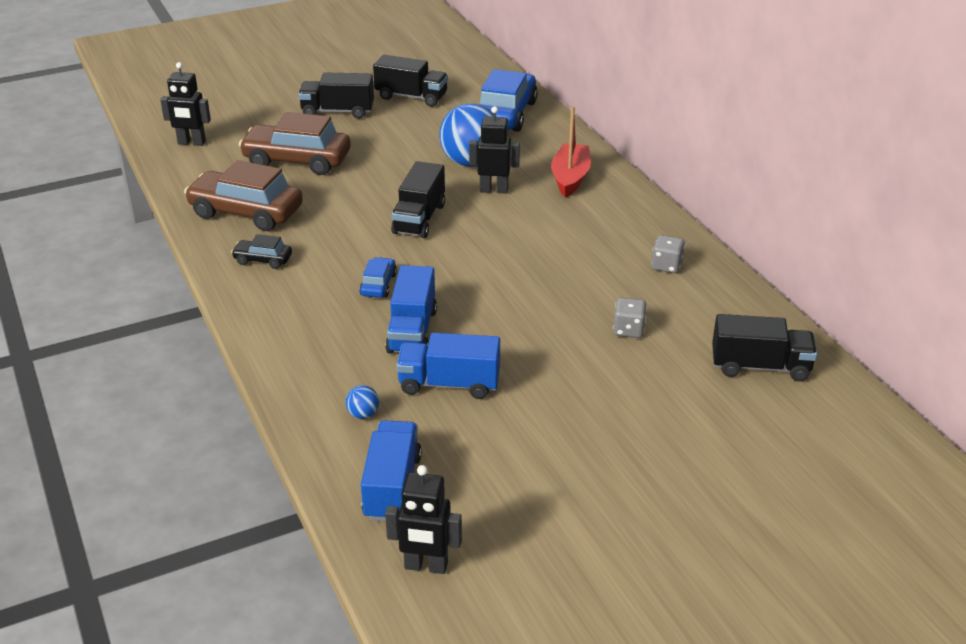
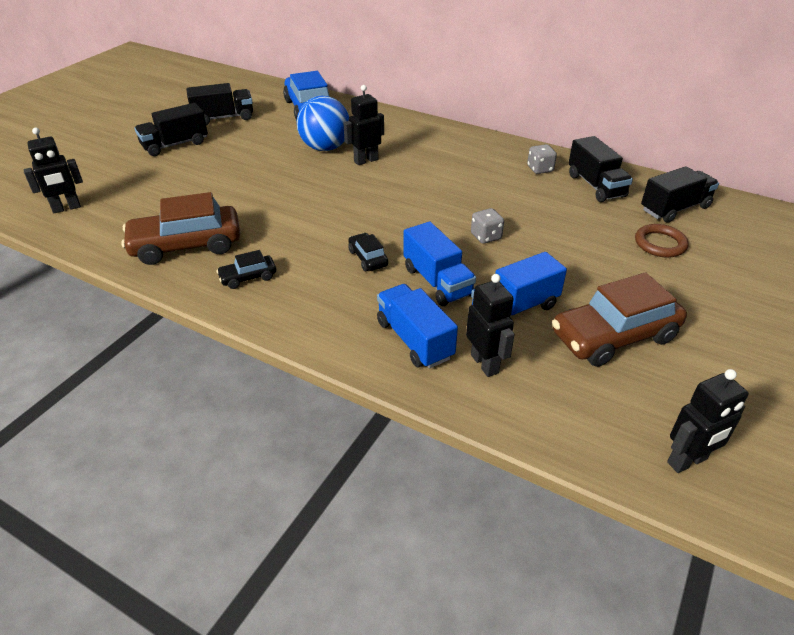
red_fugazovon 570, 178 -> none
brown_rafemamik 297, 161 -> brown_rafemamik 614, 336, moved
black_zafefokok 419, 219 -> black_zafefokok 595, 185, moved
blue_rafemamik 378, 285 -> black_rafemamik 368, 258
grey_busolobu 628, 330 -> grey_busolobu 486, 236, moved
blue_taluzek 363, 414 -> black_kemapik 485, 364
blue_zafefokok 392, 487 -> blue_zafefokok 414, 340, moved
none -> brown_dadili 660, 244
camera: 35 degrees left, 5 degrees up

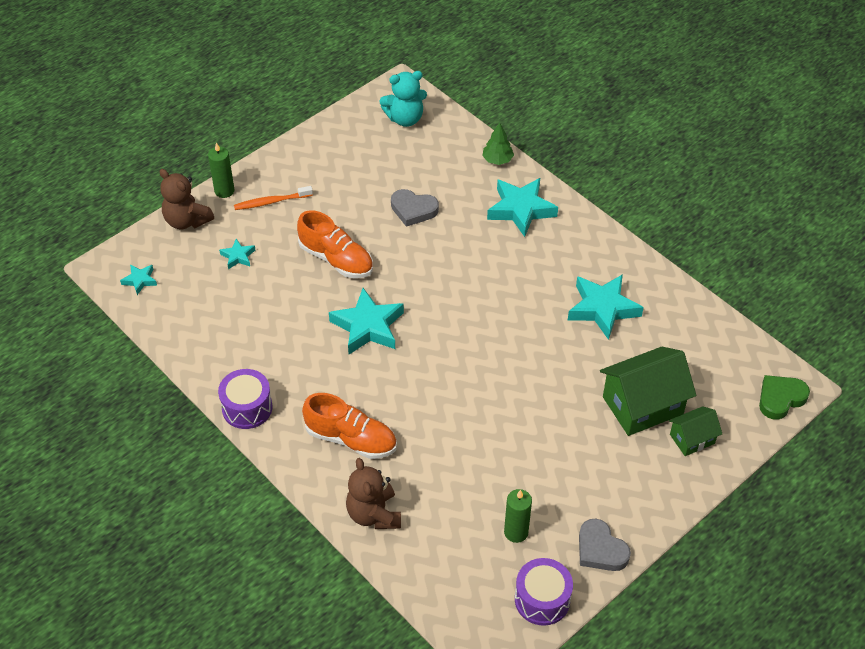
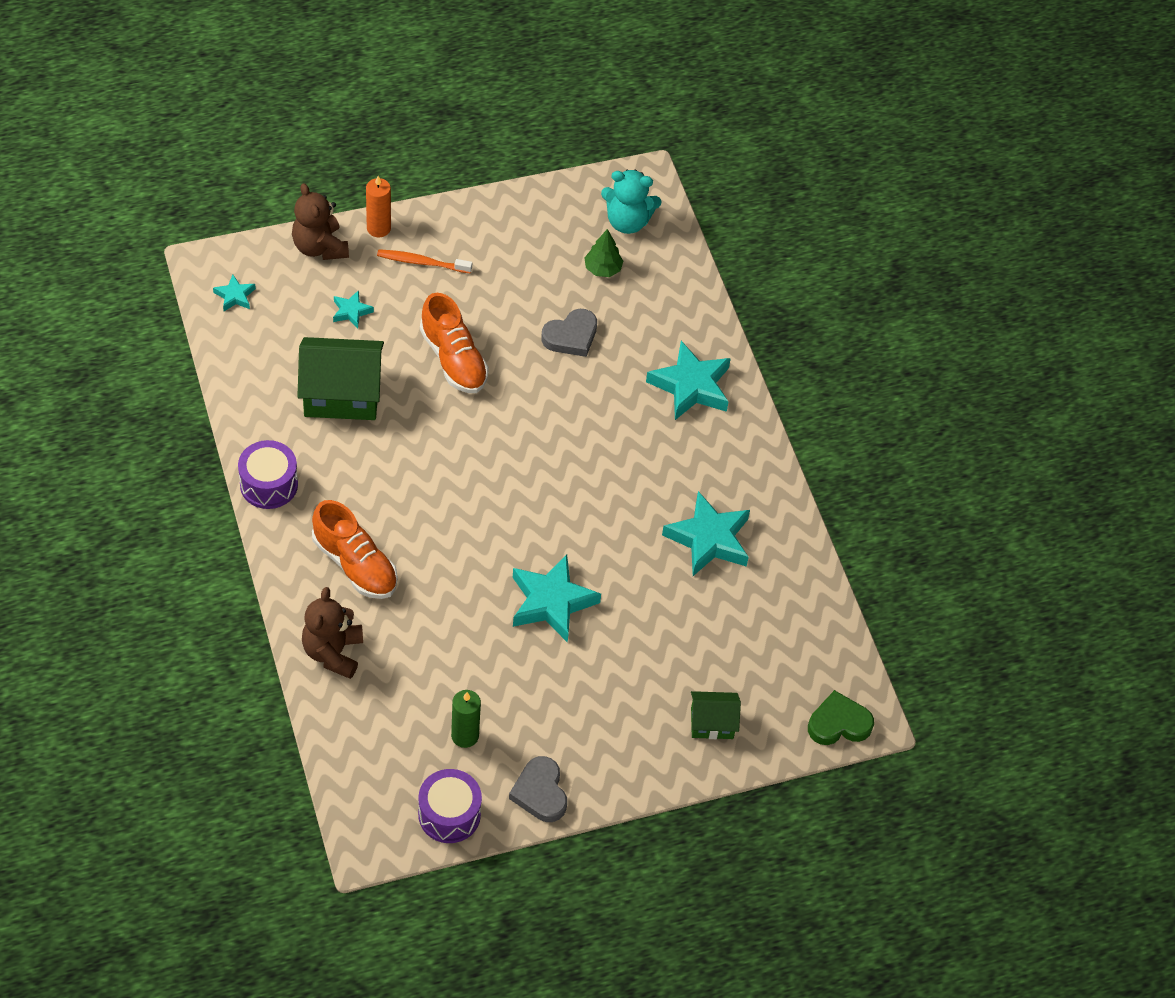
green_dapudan 497, 160 -> green_dapudan 602, 269, moved
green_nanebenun 224, 191 -> orange_nanebenun 378, 228
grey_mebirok 413, 210 -> grey_mebirok 571, 336, 75 degrees counterclockwise
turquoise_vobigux 368, 326 -> turquoise_vobigux 551, 602, moved
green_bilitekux 642, 405 -> green_bilitekux 342, 395, moved
camera: 20 degrees right, 5 degrees up

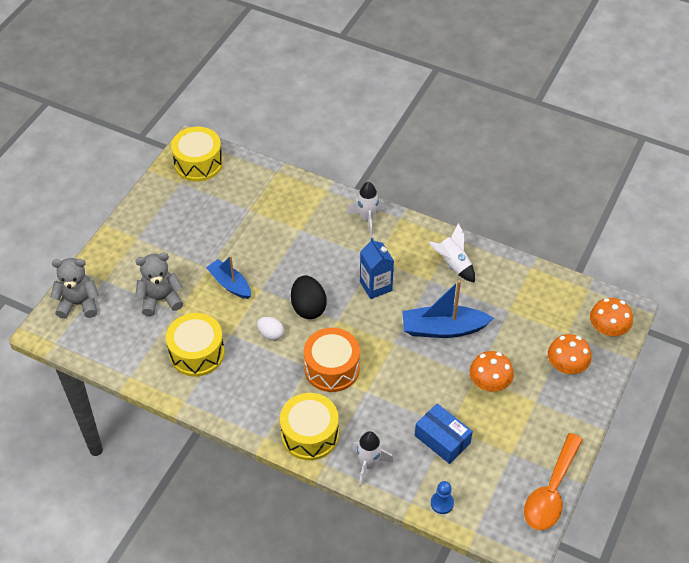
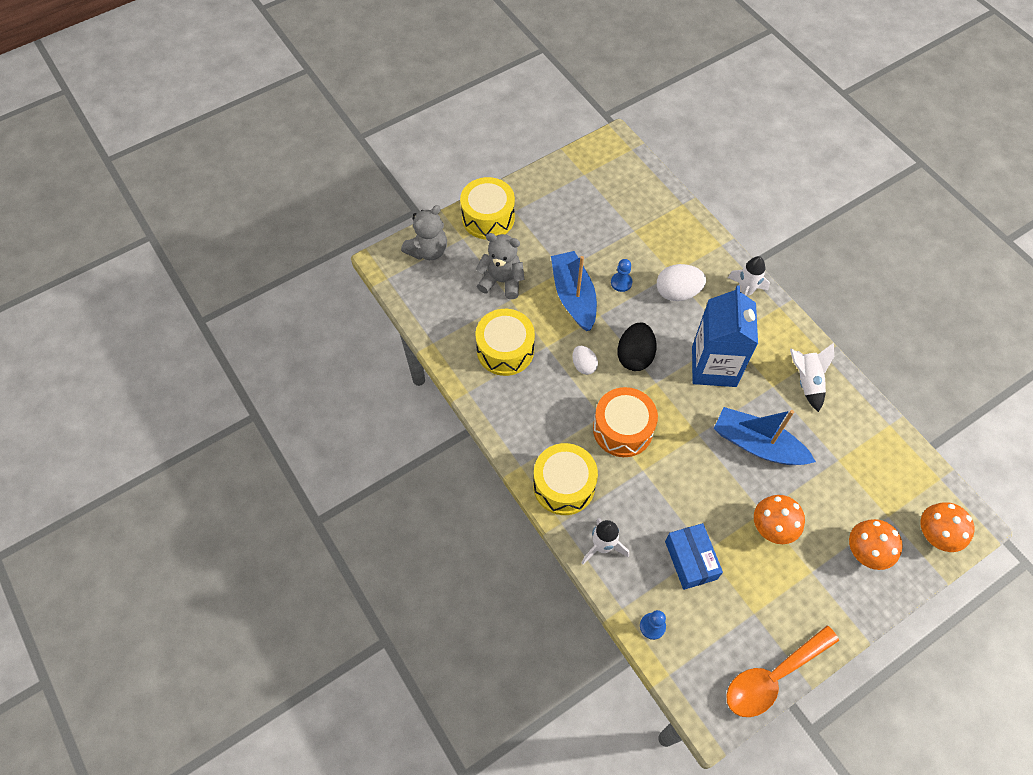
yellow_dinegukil 198, 163 -> yellow_dinegukil 488, 218, moved
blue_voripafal 376, 286 -> blue_voripafal 714, 366, x1.62
blue_fugazovon 230, 284 -> blue_fugazovon 573, 296, x1.51
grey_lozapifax 79, 303 -> grey_lozapifax 428, 250, 105 degrees clockwise
none -> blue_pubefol 621, 282
none -> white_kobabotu 677, 292
camera: 30 degrees right, 10 degrees up

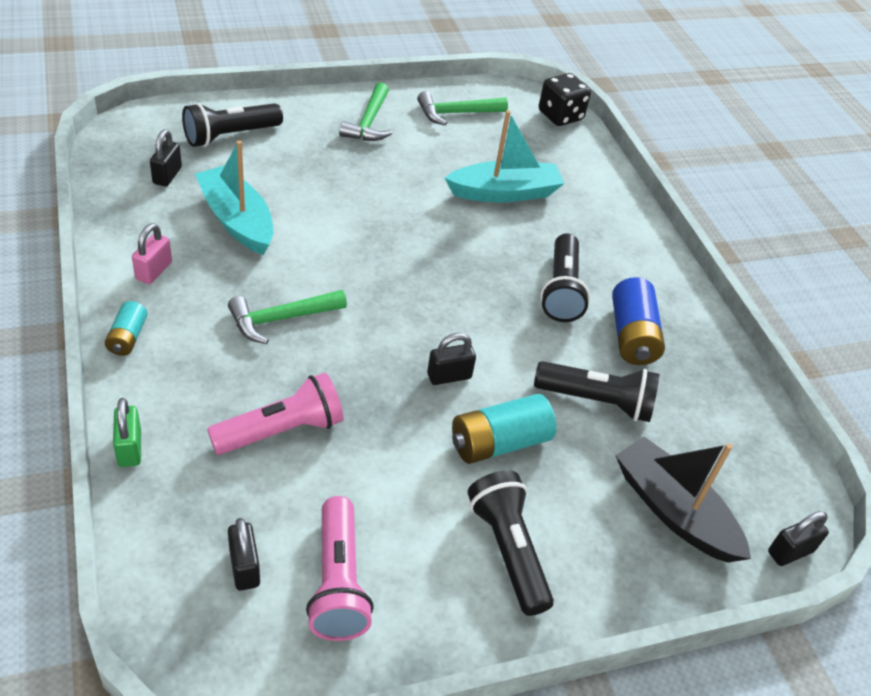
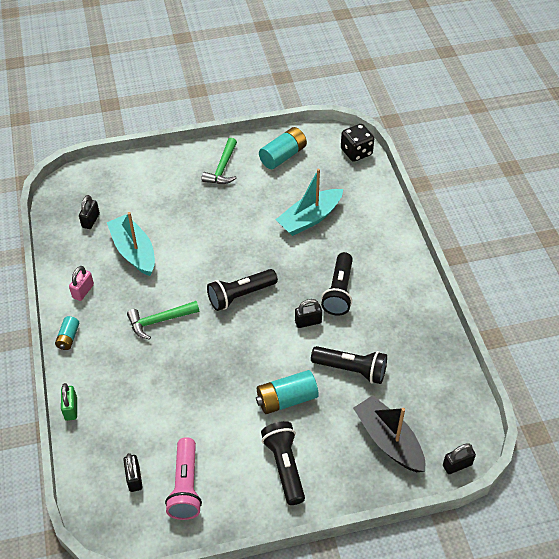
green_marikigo 456, 113 -> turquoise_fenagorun 283, 156
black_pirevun 230, 136 -> black_pirevun 240, 295, moved
turquoise_fugazovon 504, 192 -> turquoise_fugazovon 310, 219, 150 degrees clockwise
blue_fenagorun 632, 336 -> none
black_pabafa 449, 376 -> black_pabafa 308, 322, moved
pink_pirevun 281, 430 -> none
camera: 10 degrees right, 5 degrees up

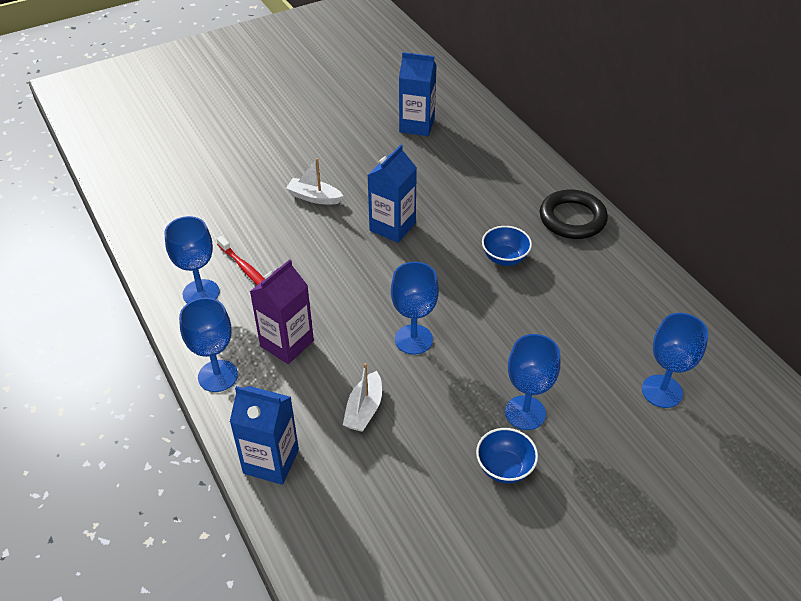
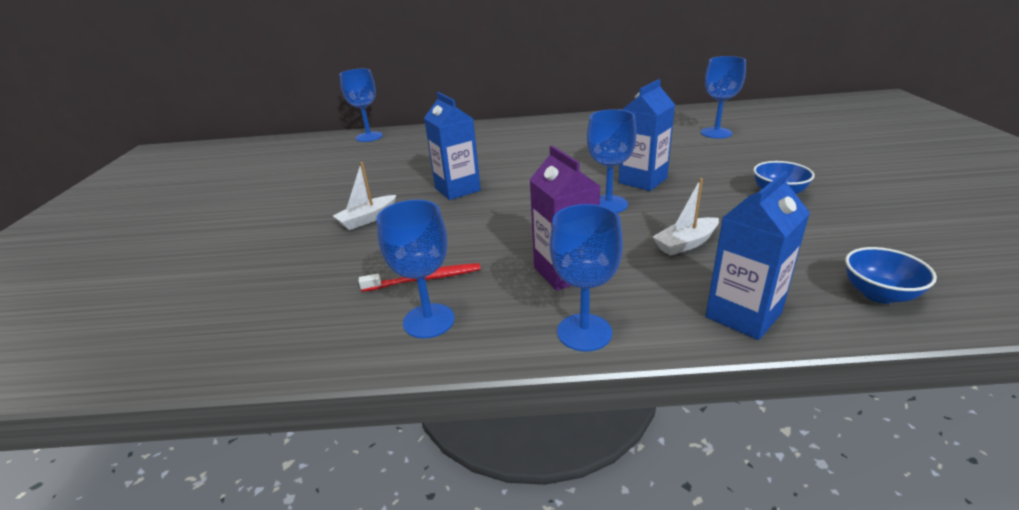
blue_voripafal 417, 125 -> blue_voripafal 642, 180, moved
black_dadili 572, 218 -> none
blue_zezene 504, 258 -> blue_zezene 878, 294, moved
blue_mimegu 525, 413 -> blue_mimegu 369, 137, moved
white_fugazovon 364, 409 -> white_fugazovon 685, 243, 105 degrees clockwise
camera: 60 degrees left, 15 degrees down

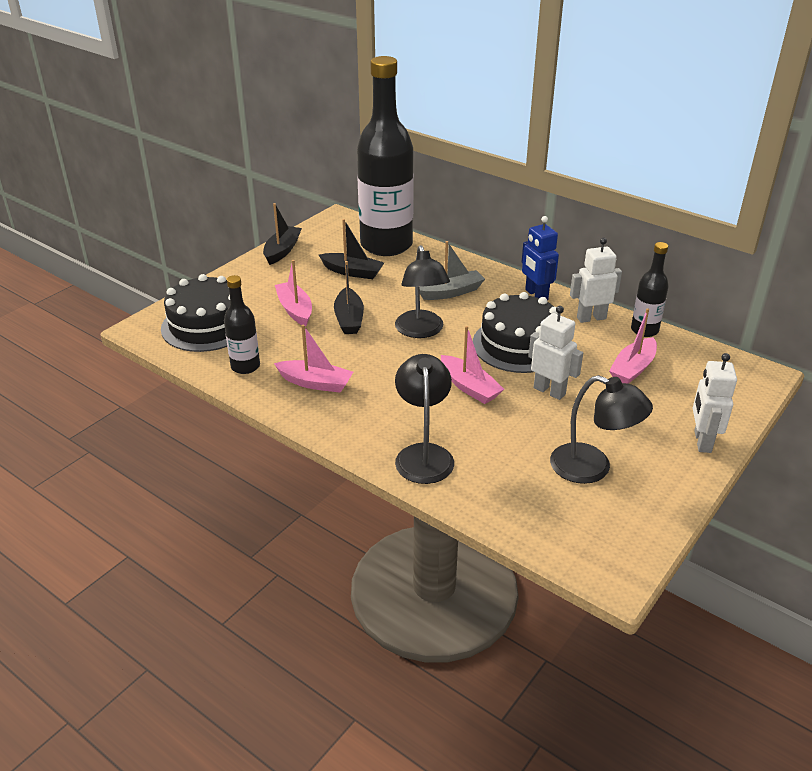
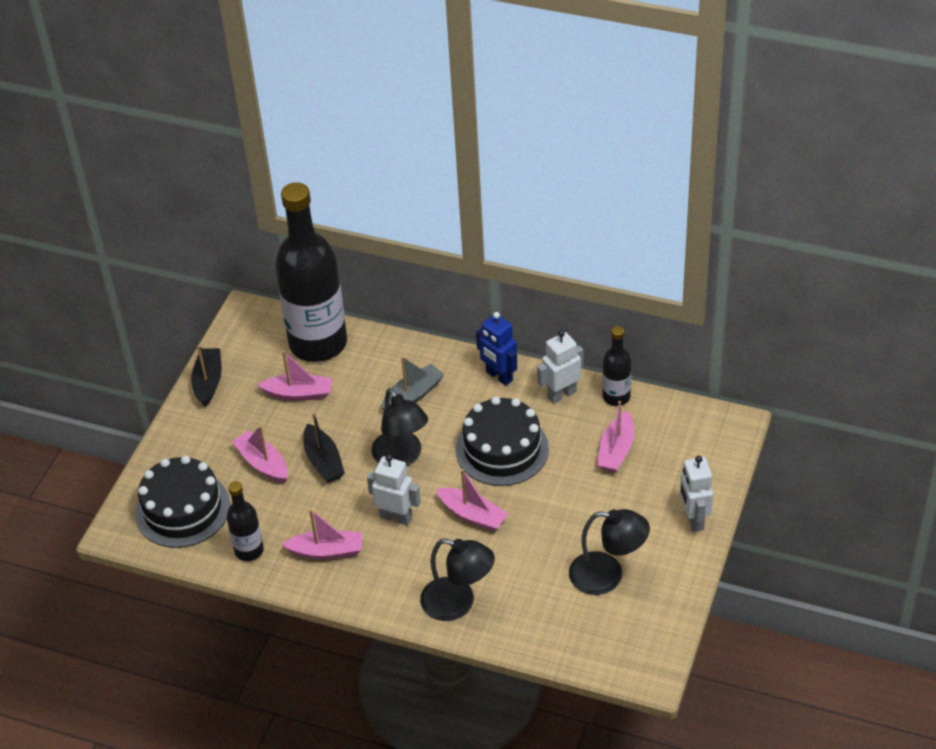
black_fugazovon 352, 272 -> pink_fugazovon 299, 394
white_kemapik 549, 391 -> white_kemapik 396, 517, moved
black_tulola 423, 454 -> black_tulola 458, 603, 135 degrees clockwise
camera: 15 degrees left, 10 degrees up

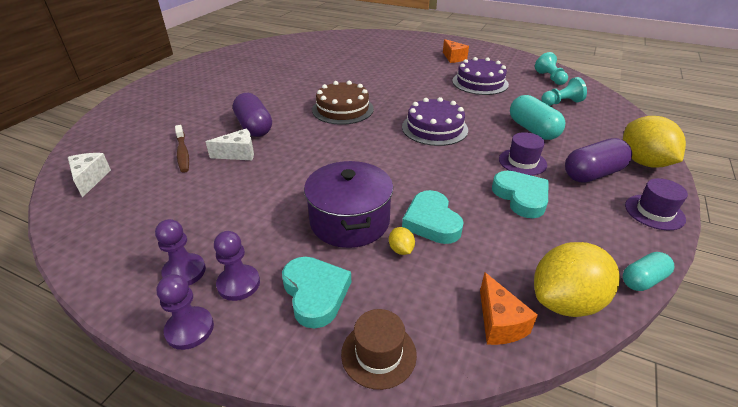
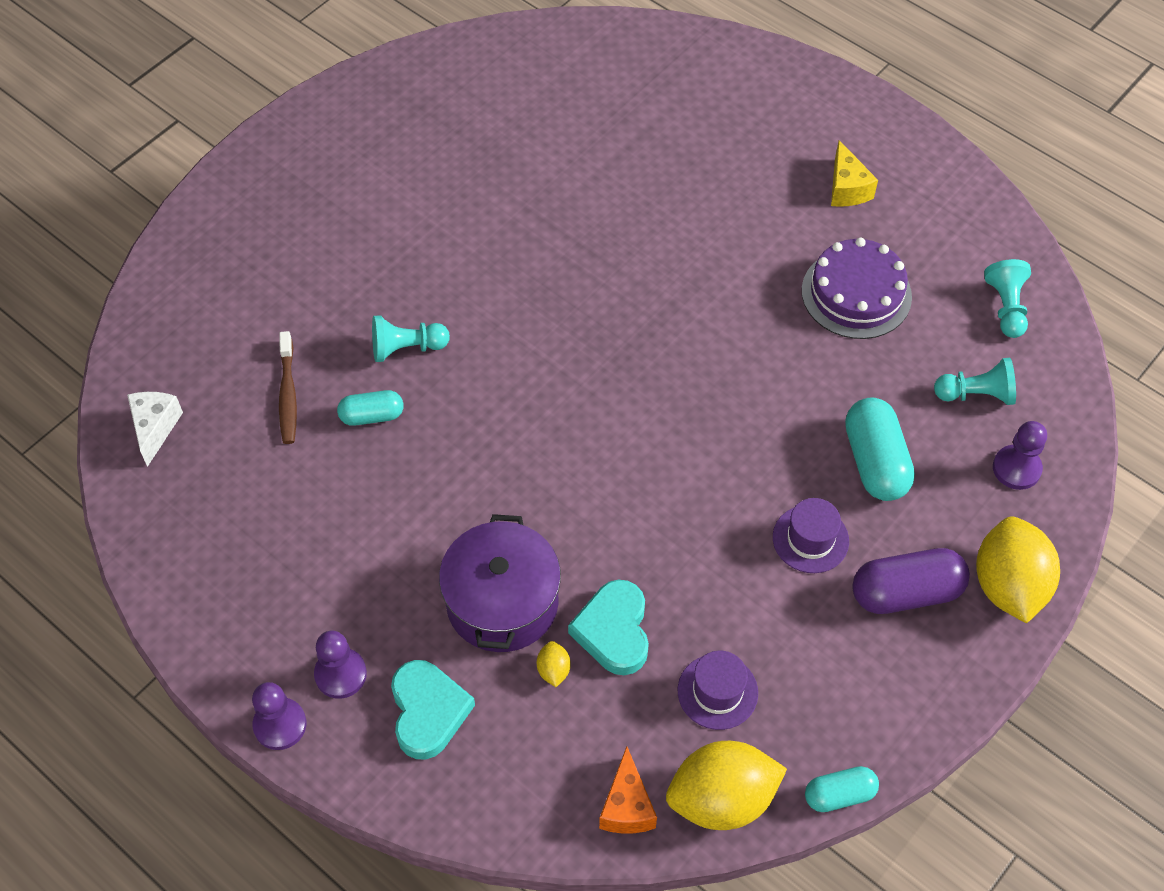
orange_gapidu 453, 58 -> yellow_gapidu 847, 188
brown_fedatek 342, 109 -> none
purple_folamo 254, 127 -> turquoise_pubefol 406, 348
purple_fedatek 434, 128 -> none
white_gapidu 238, 154 -> turquoise_folamo 372, 416
turquoise_mebirok 521, 197 -> none
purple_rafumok 654, 212 -> purple_rafumok 717, 692, moved
purple_pubefol 184, 272 -> purple_pubefol 1016, 468, moved
brown_rafumok 378, 354 -> none
camera: 15 degrees right, 20 degrees up

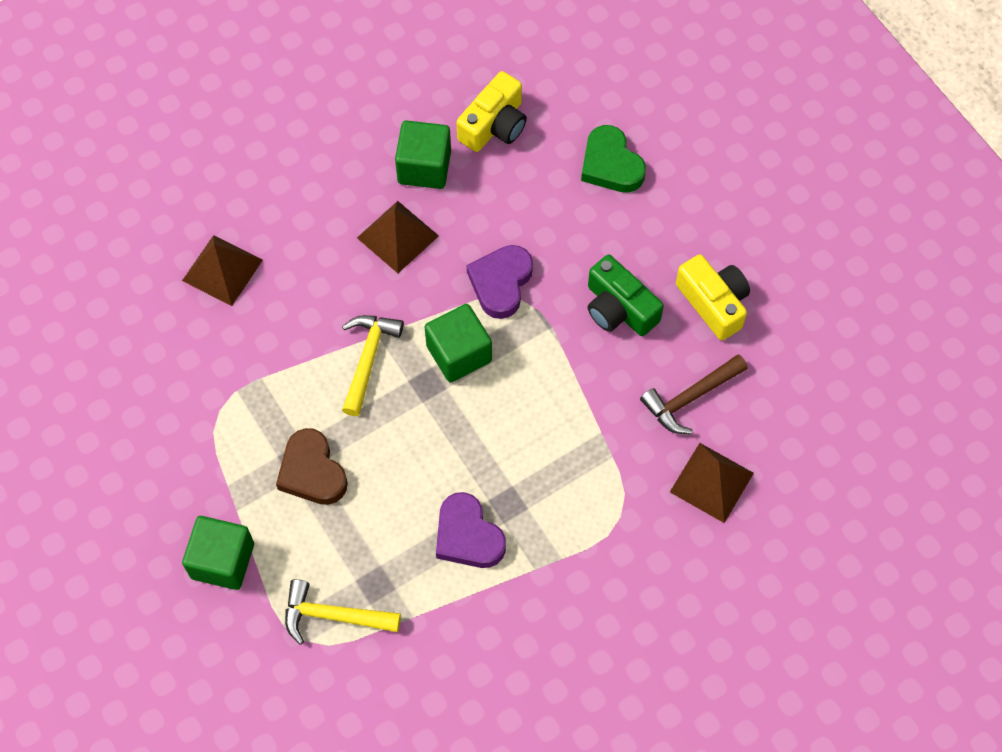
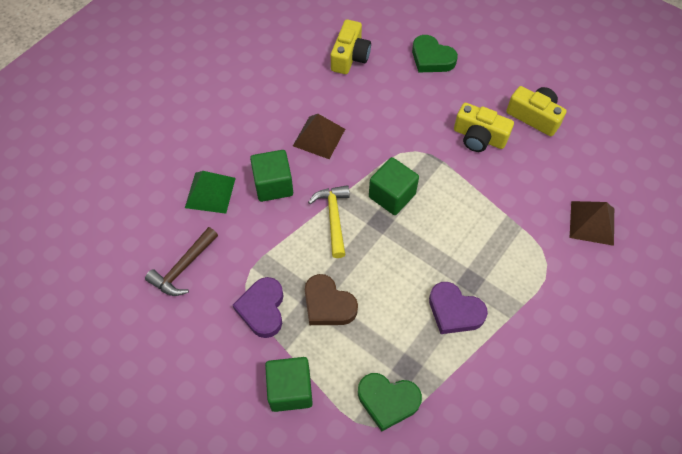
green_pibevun 424, 167 -> green_pibevun 273, 185, moved
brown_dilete 222, 270 -> green_dilete 210, 192
purple_mebirok 501, 283 -> purple_mebirok 262, 309, moved
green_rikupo 619, 308 -> yellow_rikupo 479, 137
brown_marikigo 690, 398 -> brown_marikigo 183, 267, moved
yellow_marikigo 333, 615 -> green_mebirok 388, 401
camera: 20 degrees left, 5 degrees down

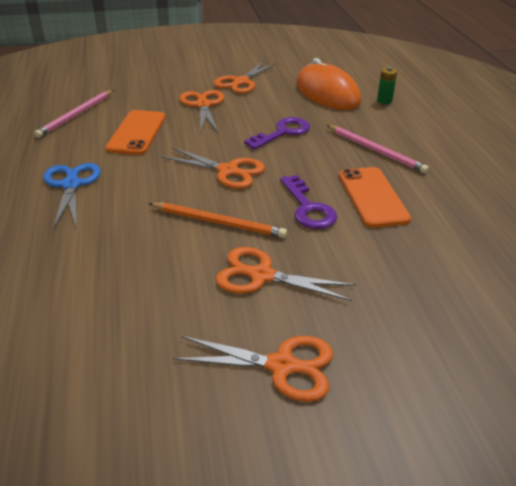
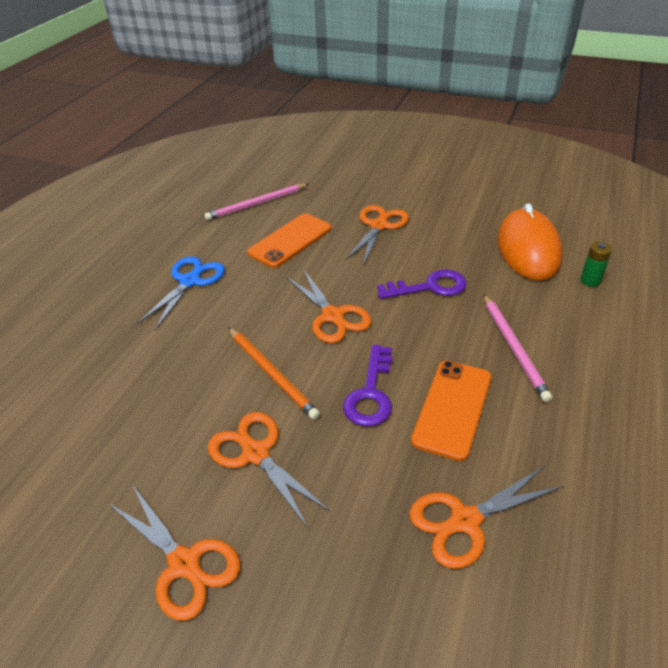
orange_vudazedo 241, 82 -> orange_vudazedo 465, 521, moved
camera: 35 degrees right, 5 degrees up

